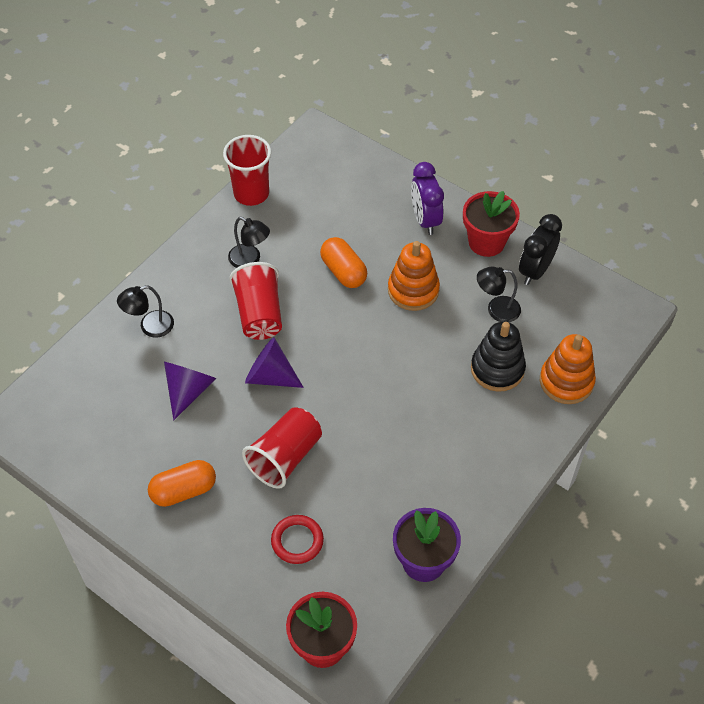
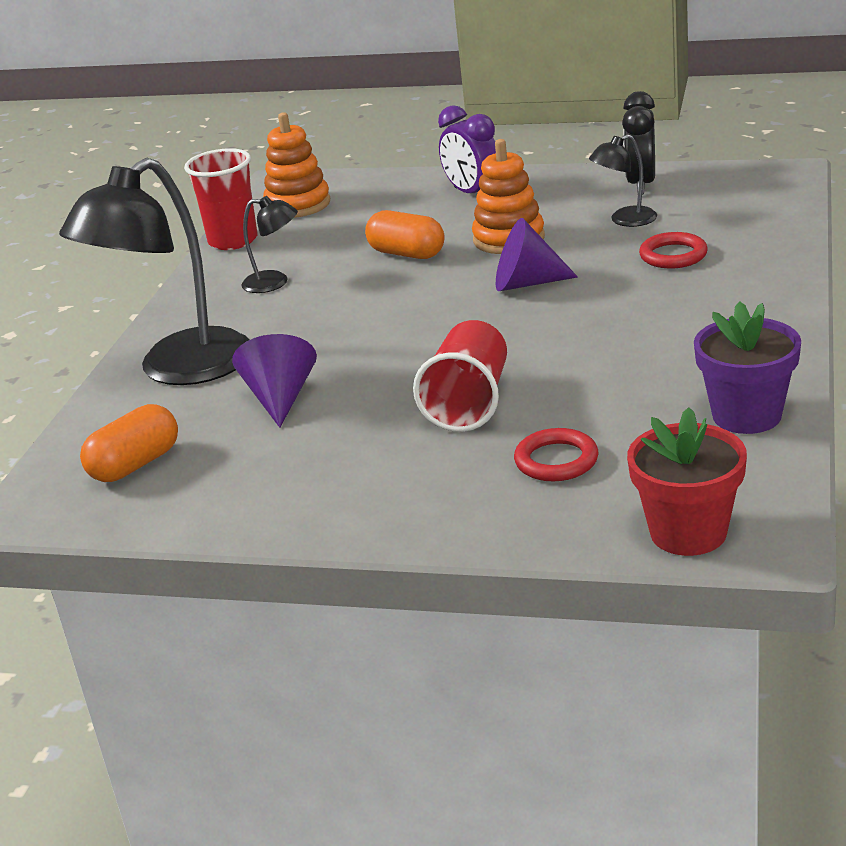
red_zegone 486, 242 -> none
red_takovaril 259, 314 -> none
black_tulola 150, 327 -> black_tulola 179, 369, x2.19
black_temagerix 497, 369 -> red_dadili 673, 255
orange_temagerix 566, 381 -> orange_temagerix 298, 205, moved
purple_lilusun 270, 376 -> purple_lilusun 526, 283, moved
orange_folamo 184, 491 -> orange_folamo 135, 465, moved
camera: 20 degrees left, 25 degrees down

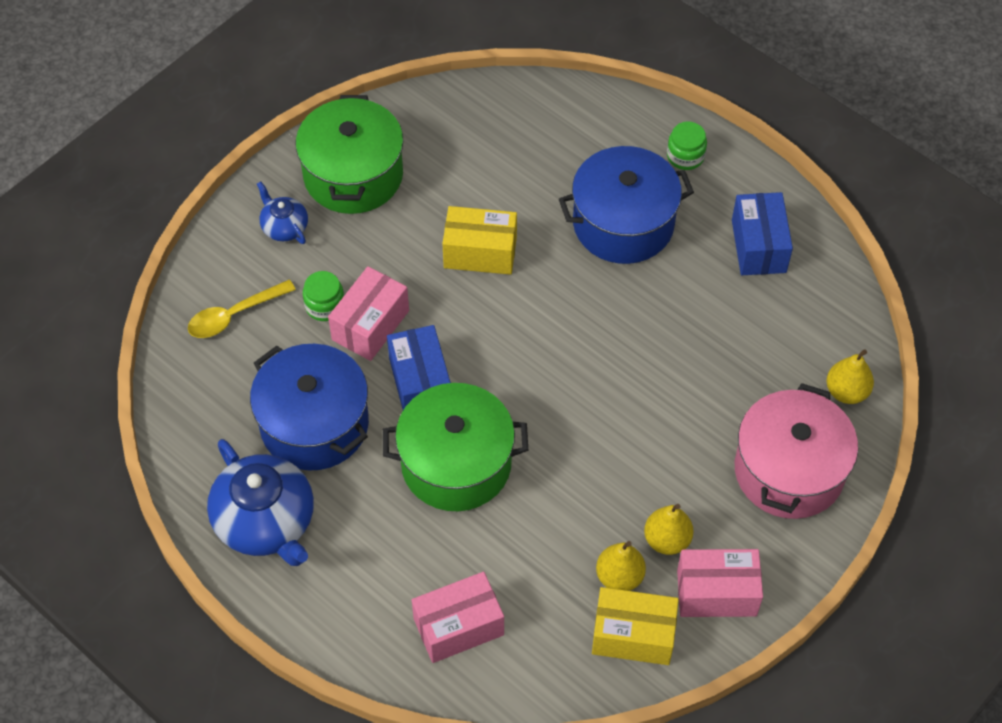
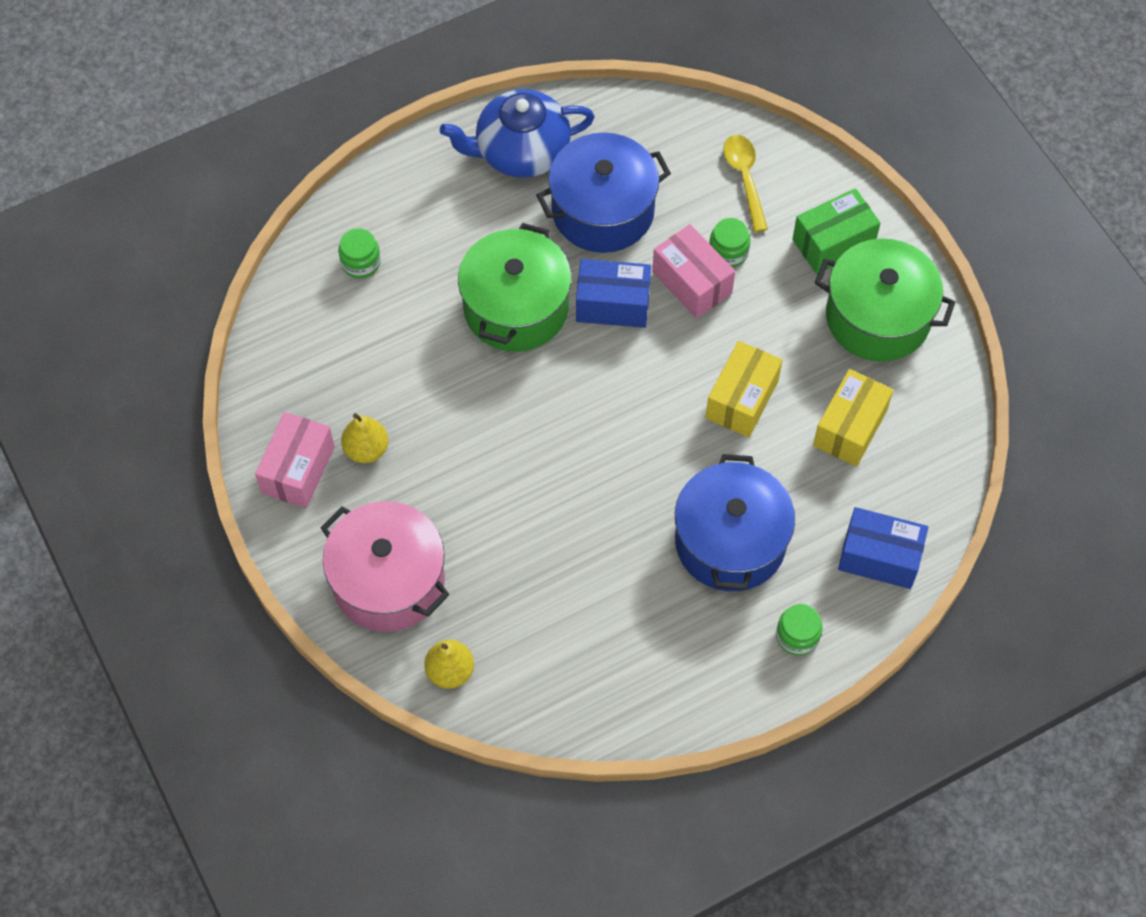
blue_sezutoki 284, 227 -> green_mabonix 833, 243
blue_mabonix 758, 246 -> blue_mabonix 879, 557, moved
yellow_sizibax 619, 577 -> none
pink_mabonix 458, 627 -> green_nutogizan 360, 262
yellow_mabonix 633, 635 -> yellow_mabonix 850, 428, moved
camera: 110 degrees right, 5 degrees up

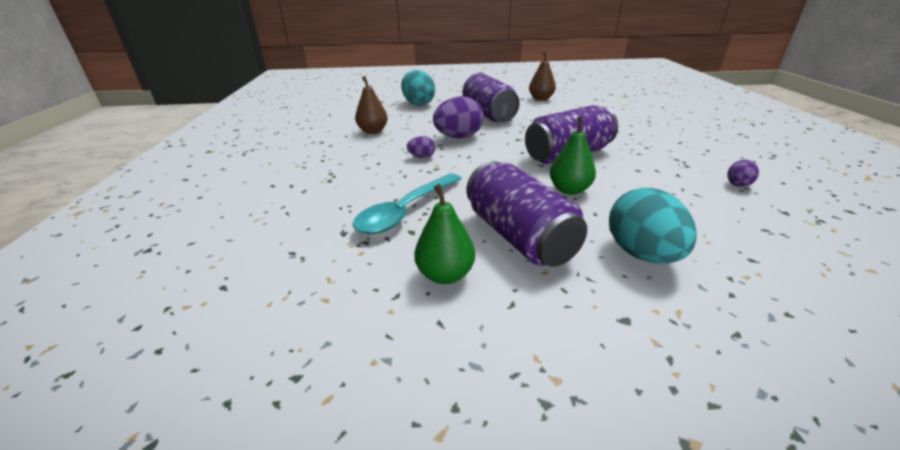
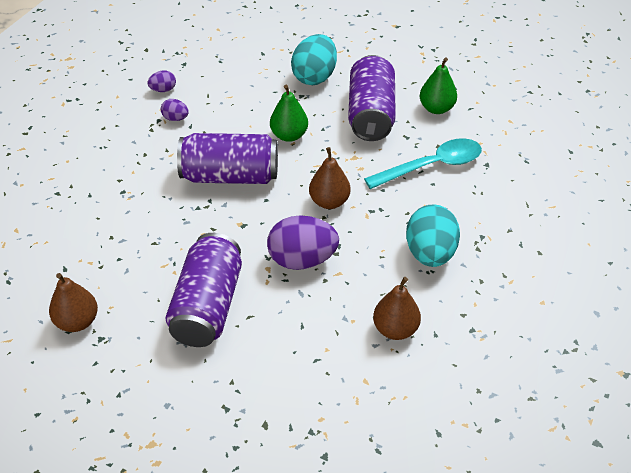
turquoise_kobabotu 418, 103 -> turquoise_kobabotu 430, 253, moved
purple_kobabotu 422, 157 -> purple_kobabotu 175, 118, moved
none -> brown_sizibax 329, 201
camera: 150 degrees left, 15 degrees up

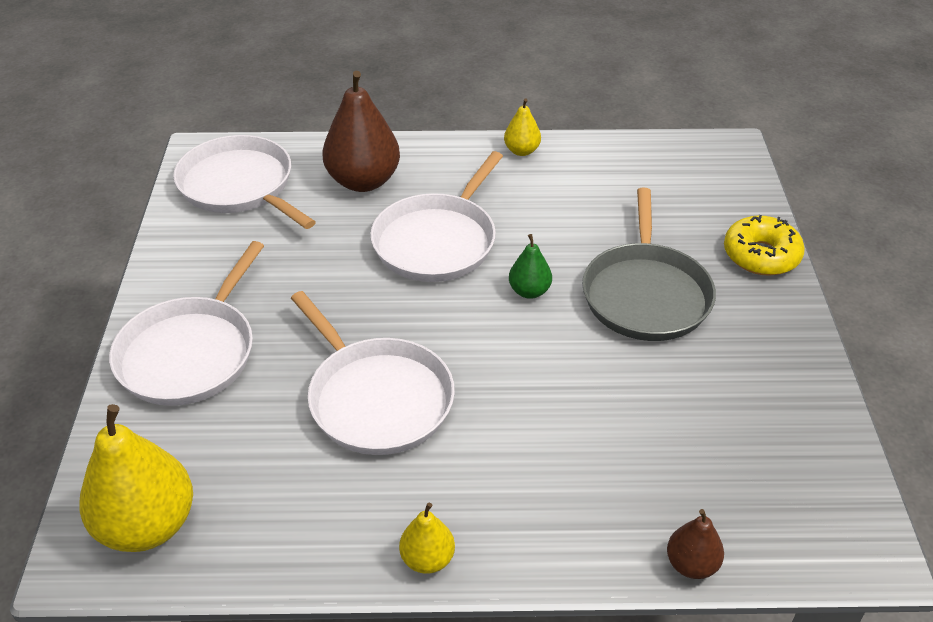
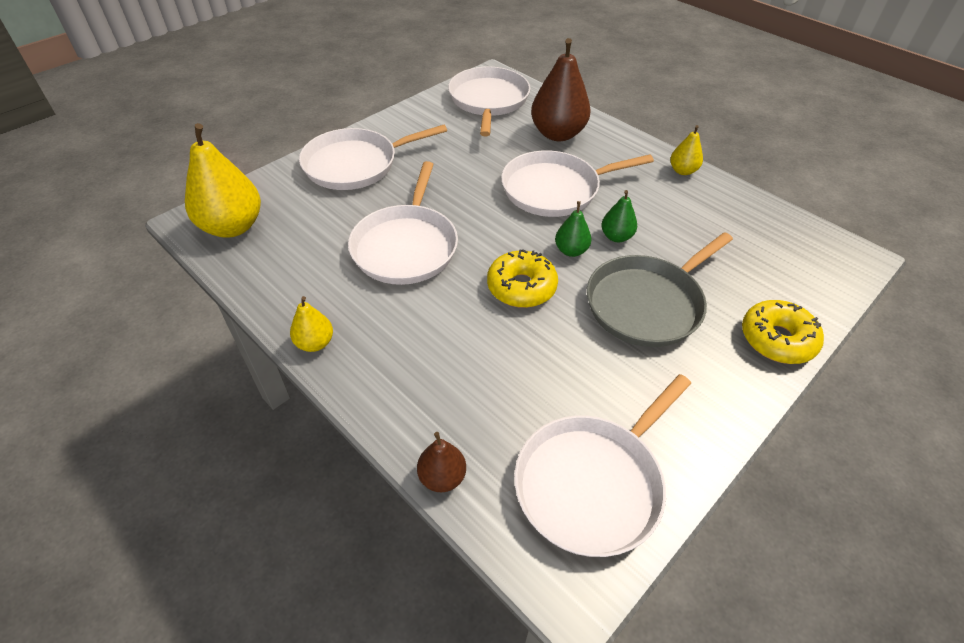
none -> green_sizibax 616, 237
none -> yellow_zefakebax 521, 287
none -> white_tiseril 593, 483
camera: 45 degrees right, 5 degrees up

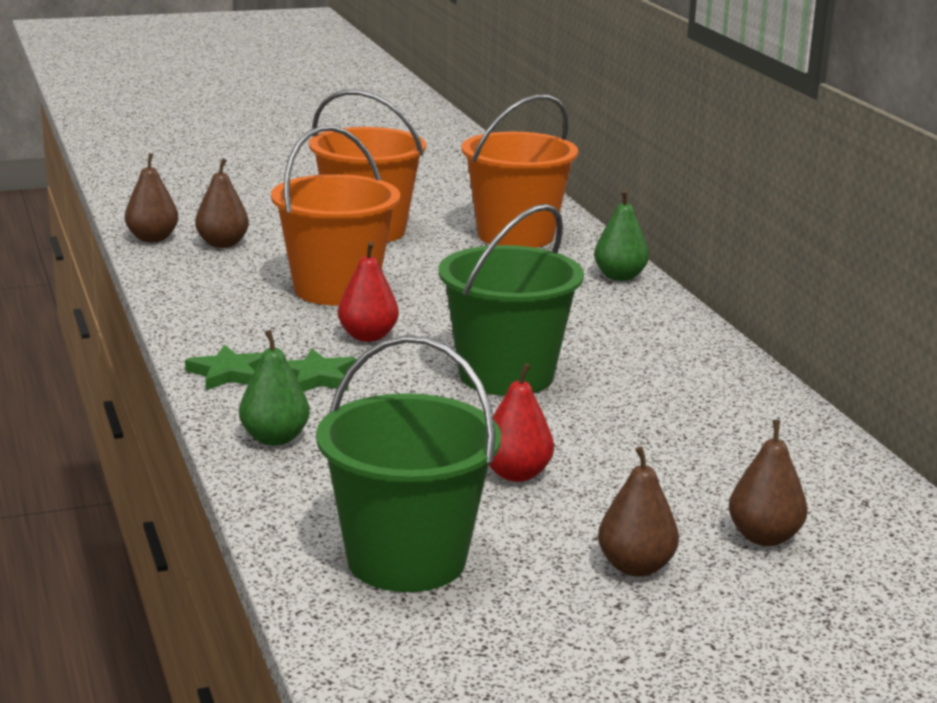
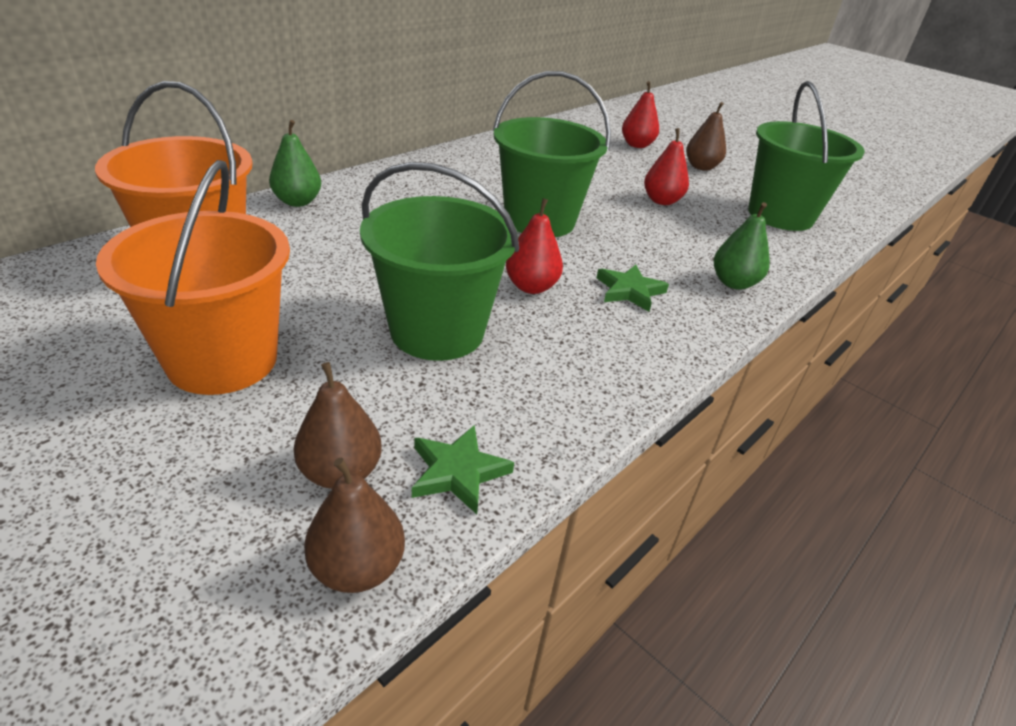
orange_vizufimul 336, 289 -> green_vizufimul 437, 331
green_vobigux 228, 373 -> green_vobigux 458, 472, moved
brown_sizibax 764, 537 -> red_sizibax 637, 145
camera: 120 degrees left, 15 degrees up

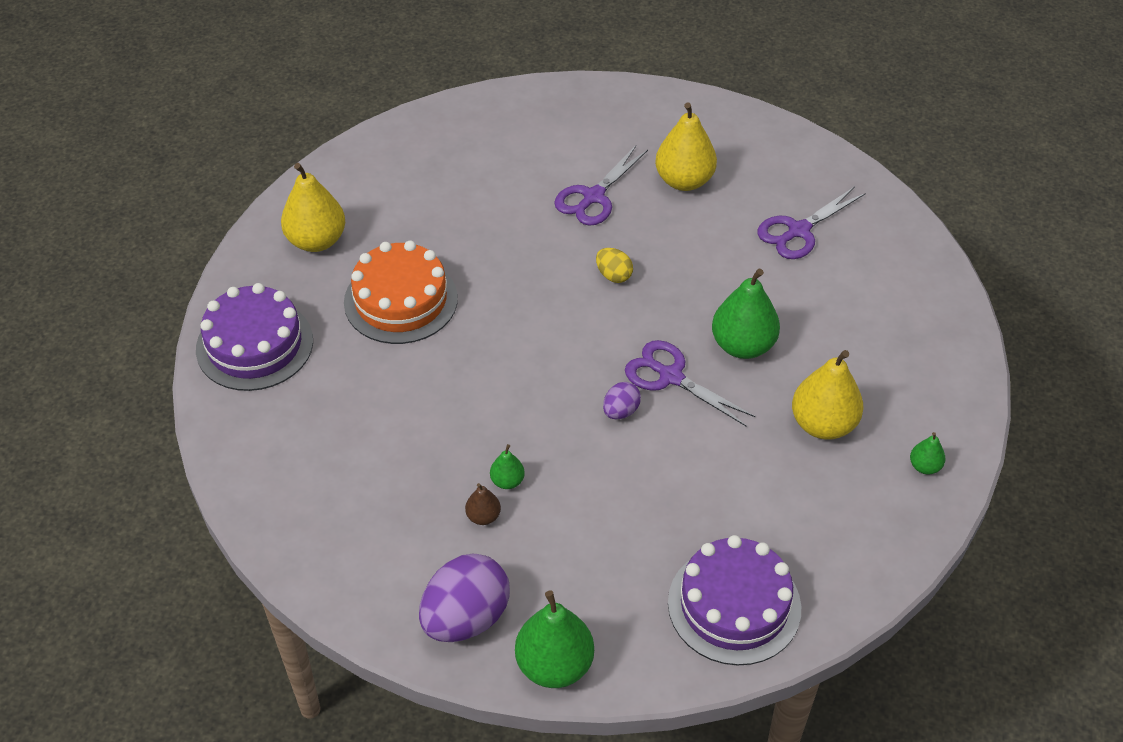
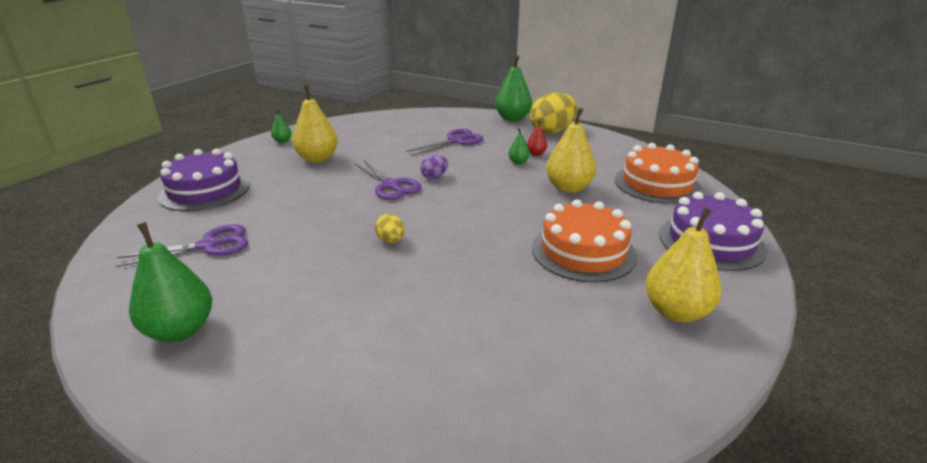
yellow_sizibax 684, 180 -> yellow_sizibax 568, 188, moved
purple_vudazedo 593, 197 -> purple_vudazedo 456, 141, moved
green_sizibax 743, 345 -> green_sizibax 180, 330, moved
brown_sizibax 483, 516 -> red_sizibax 536, 154
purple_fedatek 734, 605 -> purple_fedatek 205, 190, moved
purple_kobabotu 466, 618 -> yellow_kobabotu 552, 131
none -> orange_fedatek 657, 184
camera: 165 degrees left, 20 degrees down

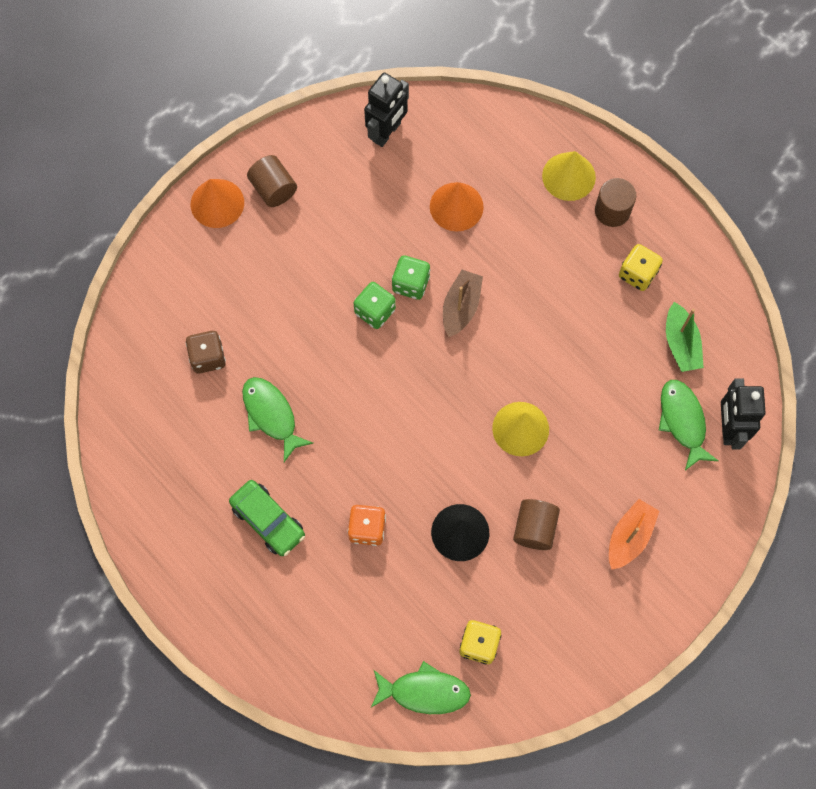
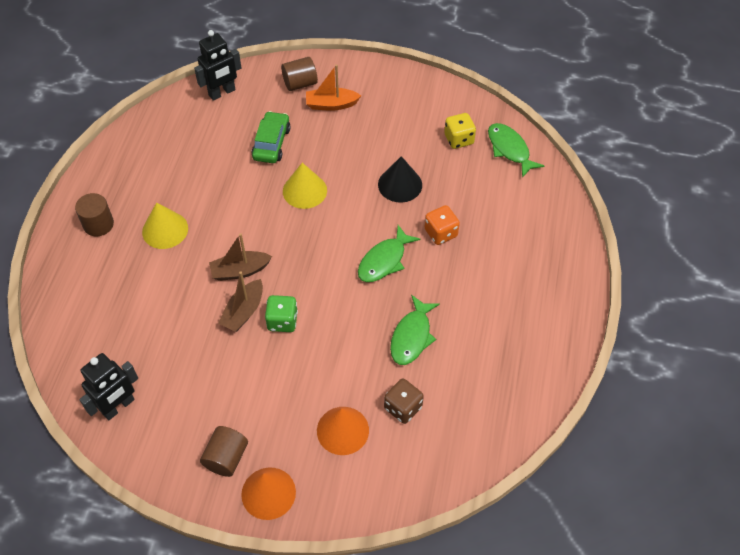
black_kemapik 387, 132 -> black_kemapik 118, 406, 135 degrees clockwise
yellow_lilusun 568, 176 -> yellow_lilusun 165, 230, moved
orange_lilusun 456, 206 -> orange_lilusun 342, 430, moved
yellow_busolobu 637, 274 -> none
green_busolobu 410, 284 -> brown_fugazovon 243, 312
green_fugazovon 681, 344 -> none
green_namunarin 682, 421 -> green_namunarin 384, 260, moved
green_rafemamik 268, 520 -> green_rafemamik 271, 143, moved
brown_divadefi 534, 528 -> brown_divadefi 300, 83, moved
camera: 125 degrees left, 15 degrees down

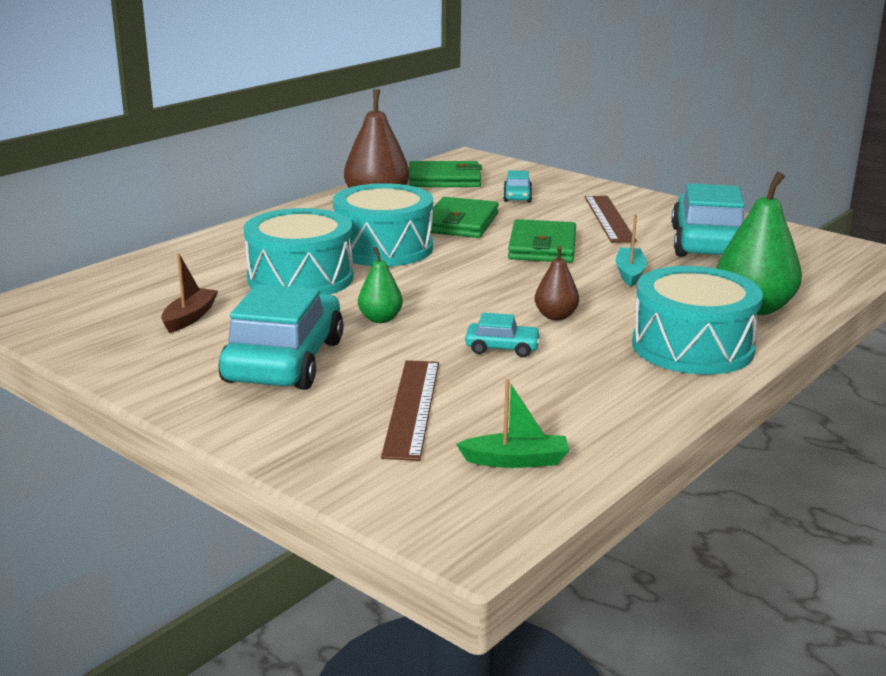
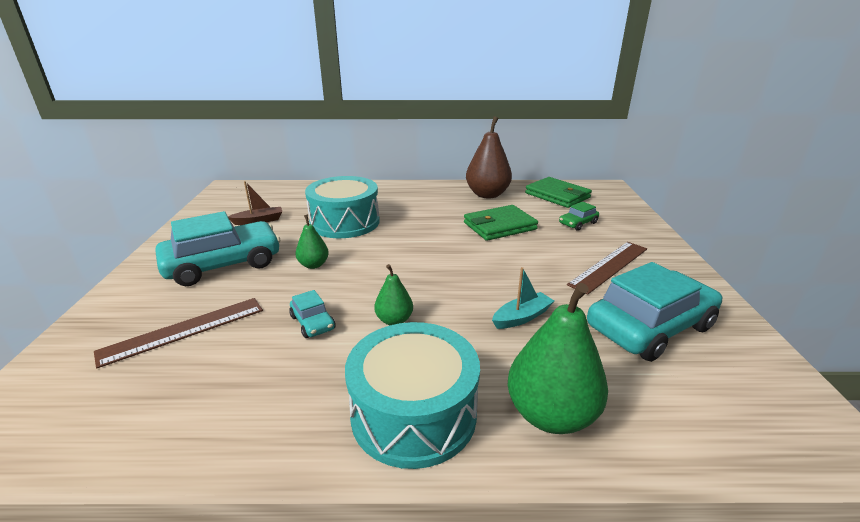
turquoise_rafemamik 517, 197 -> green_rafemamik 578, 223
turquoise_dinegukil 383, 248 -> none
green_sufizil 542, 247 -> none
brown_sizibax 555, 316 -> green_sizibax 394, 320
green_fugazovon 516, 460 -> none
camera: 50 degrees right, 5 degrees up

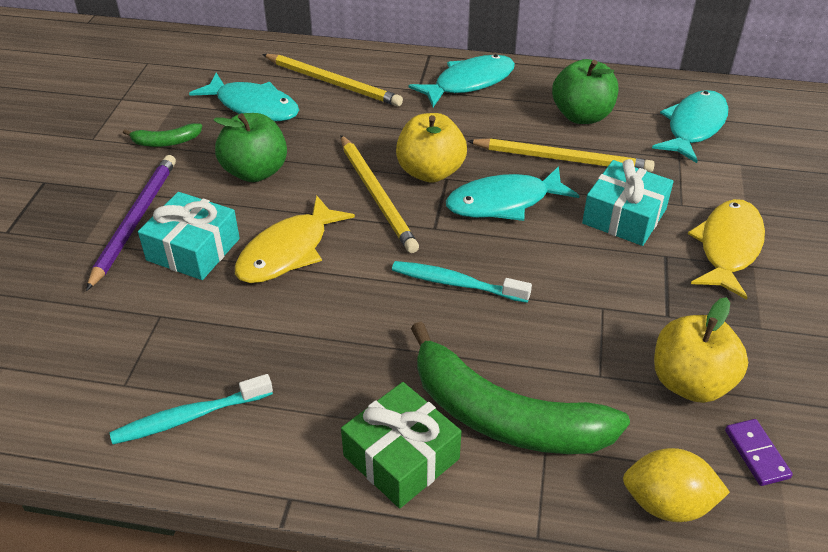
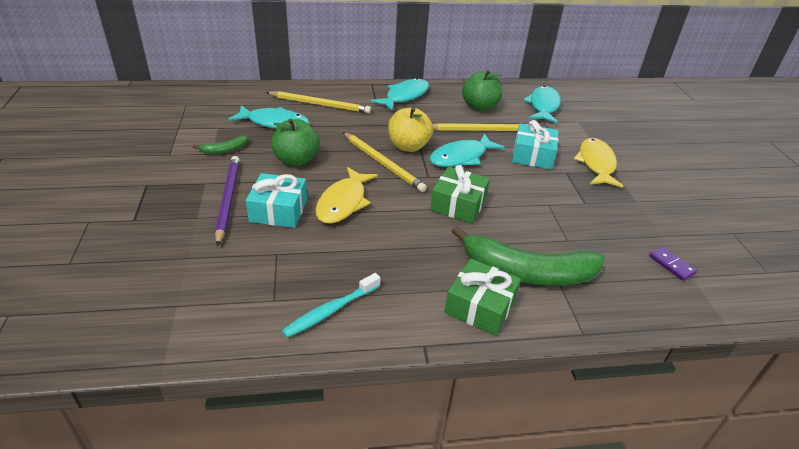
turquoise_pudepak 456, 283 -> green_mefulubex 458, 204
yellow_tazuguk 690, 382 -> none
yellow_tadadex 667, 504 -> none
camera: 20 degrees left, 5 degrees down

